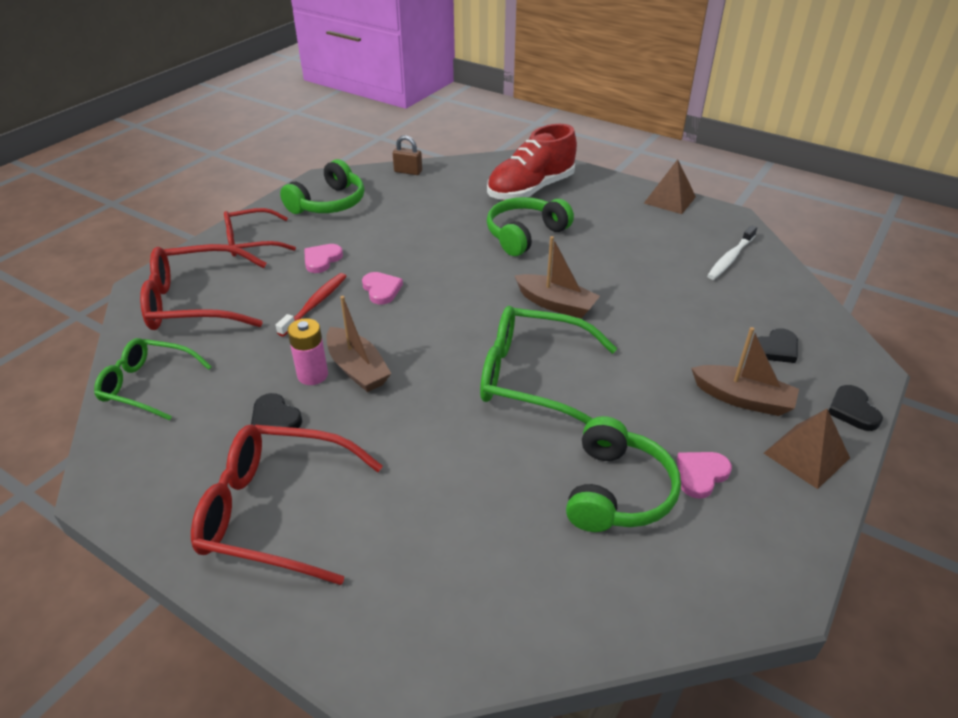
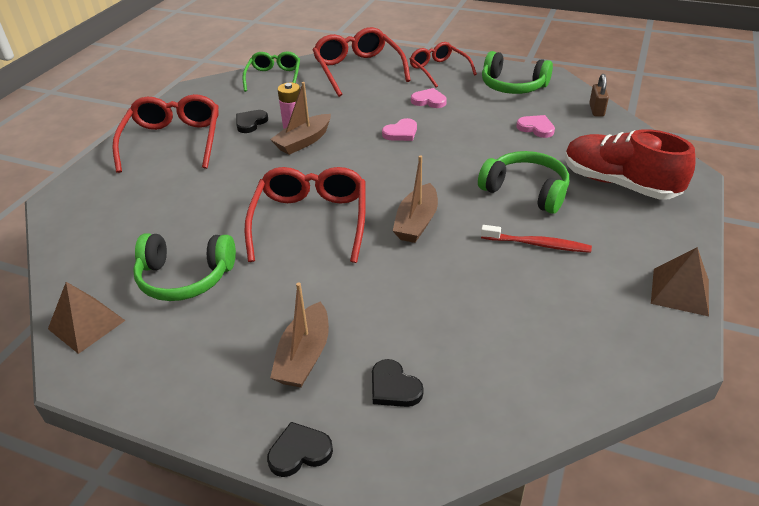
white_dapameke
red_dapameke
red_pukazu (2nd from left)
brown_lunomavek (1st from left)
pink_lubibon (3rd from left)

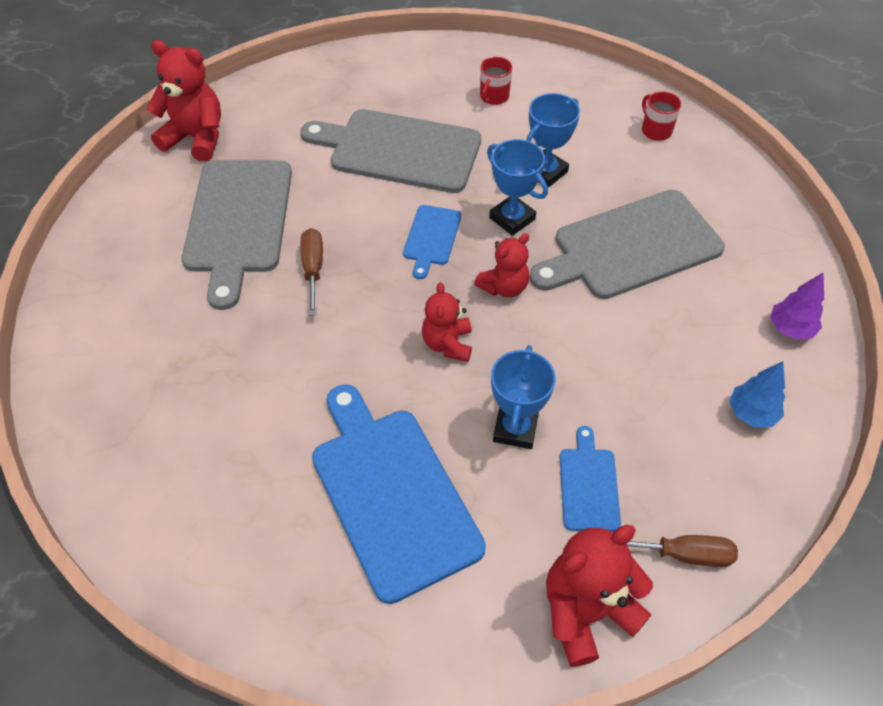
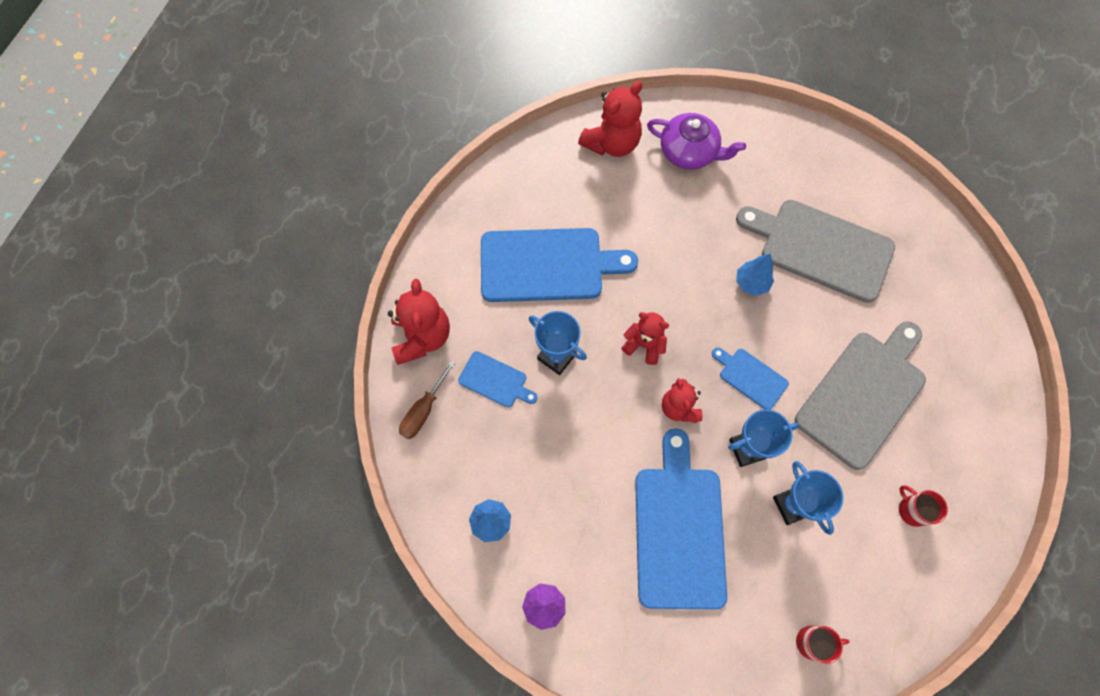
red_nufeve (2nd from left)
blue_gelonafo (3rd from left)
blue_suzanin (2nd from left)
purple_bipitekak

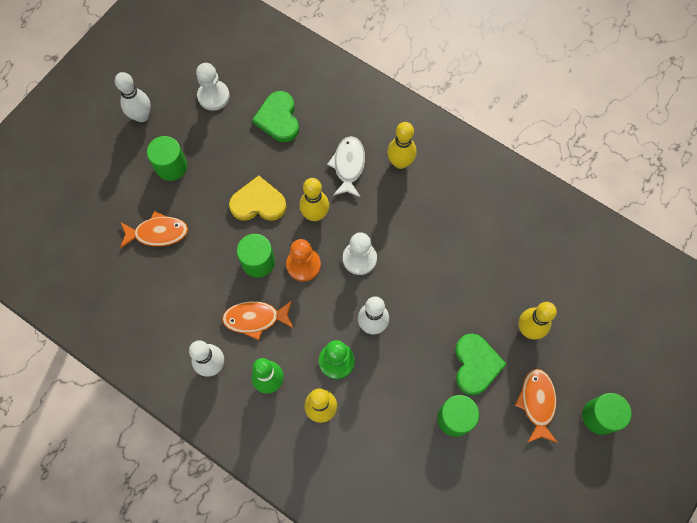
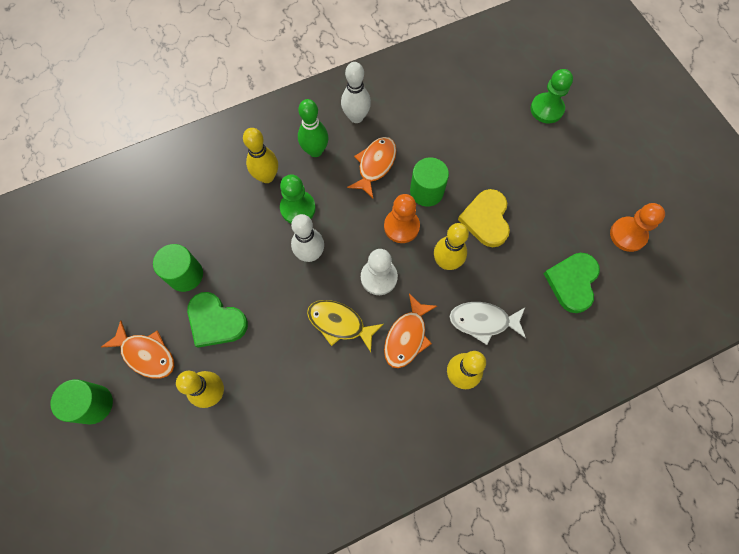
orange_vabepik (2nd from left)
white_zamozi (1st from left in the first image)
green_lubibon (2nd from left)
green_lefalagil (1st from left in the first image)
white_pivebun
yellow_lubibon
orange_pivebun (3rd from left)
green_vabepik (2nd from left)
yellow_pivebun

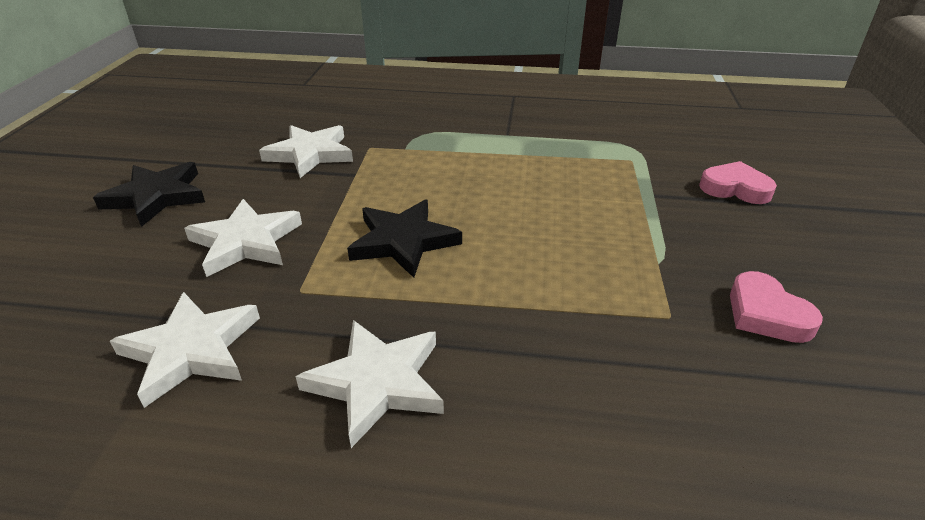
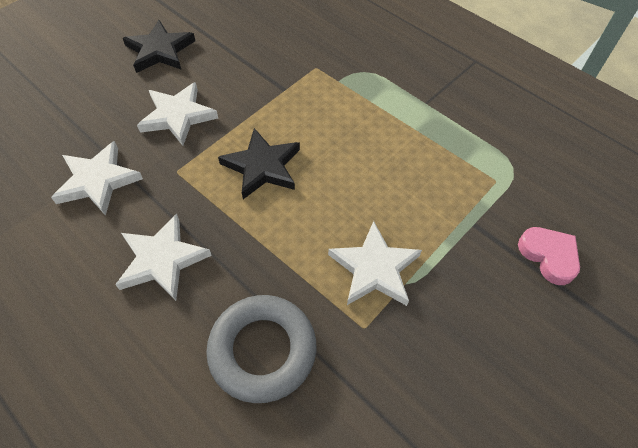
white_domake (4th from left)
pink_lubibon (2nd from left in the first image)
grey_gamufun

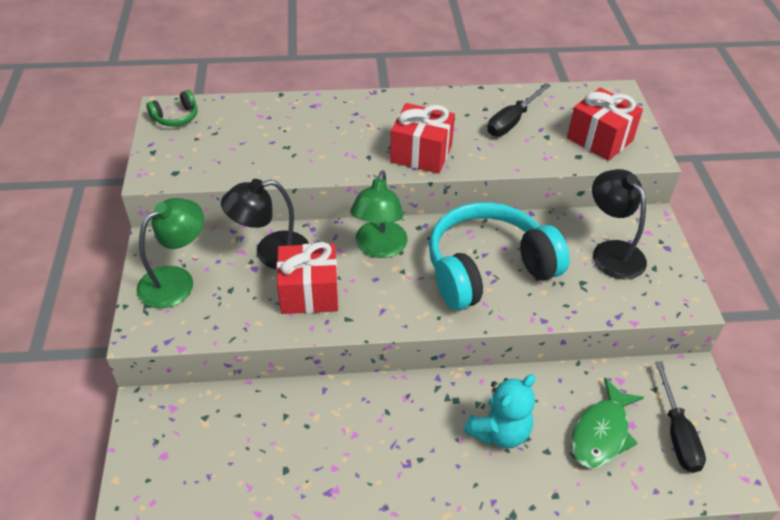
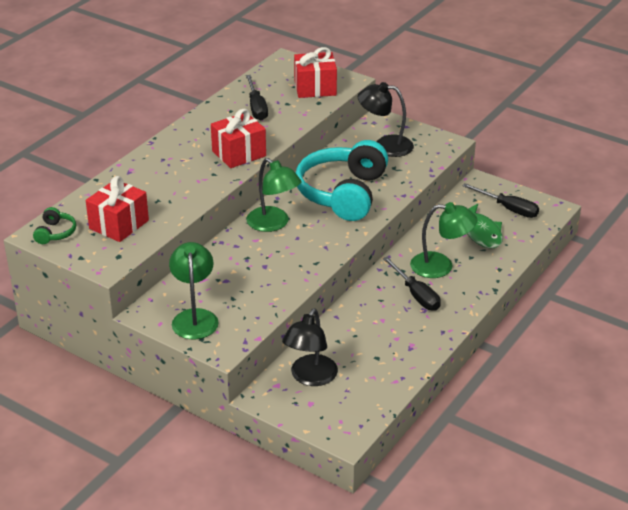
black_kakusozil (1st from left)
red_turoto (1st from left)
green_kakusozil (3rd from left)
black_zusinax (2nd from left)

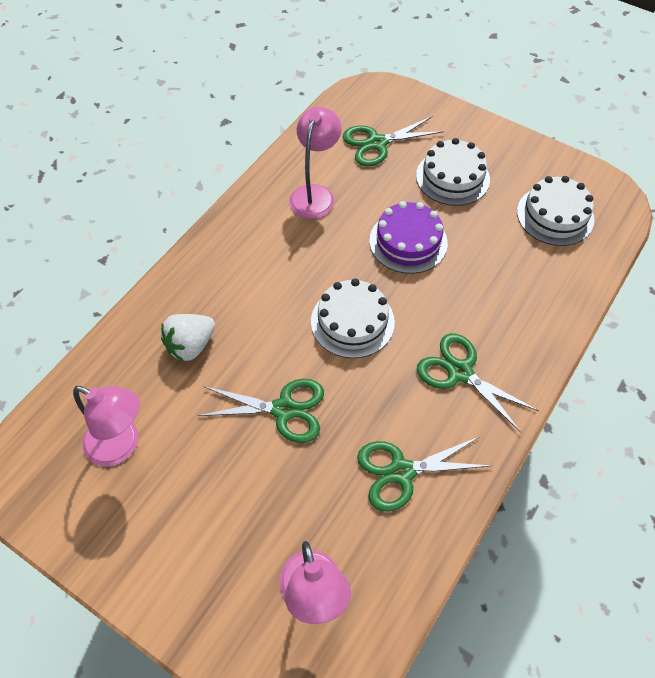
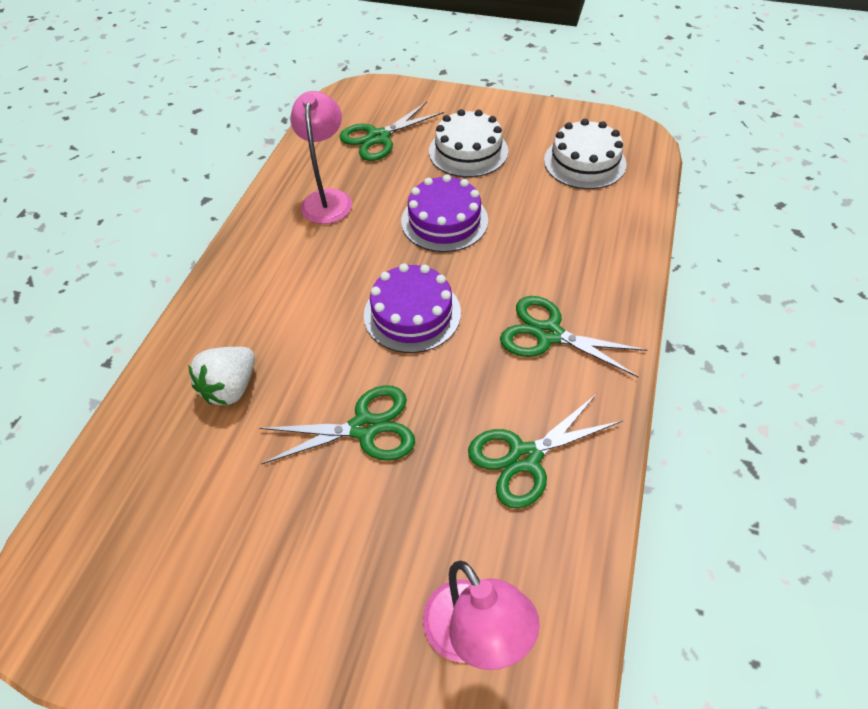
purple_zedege (1st from left)
pink_kakusozil (1st from left in the first image)

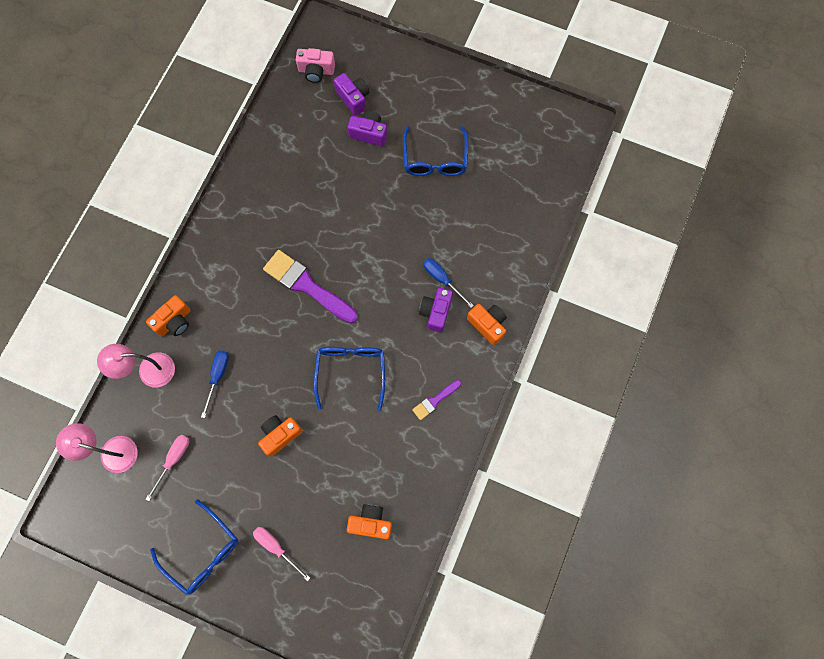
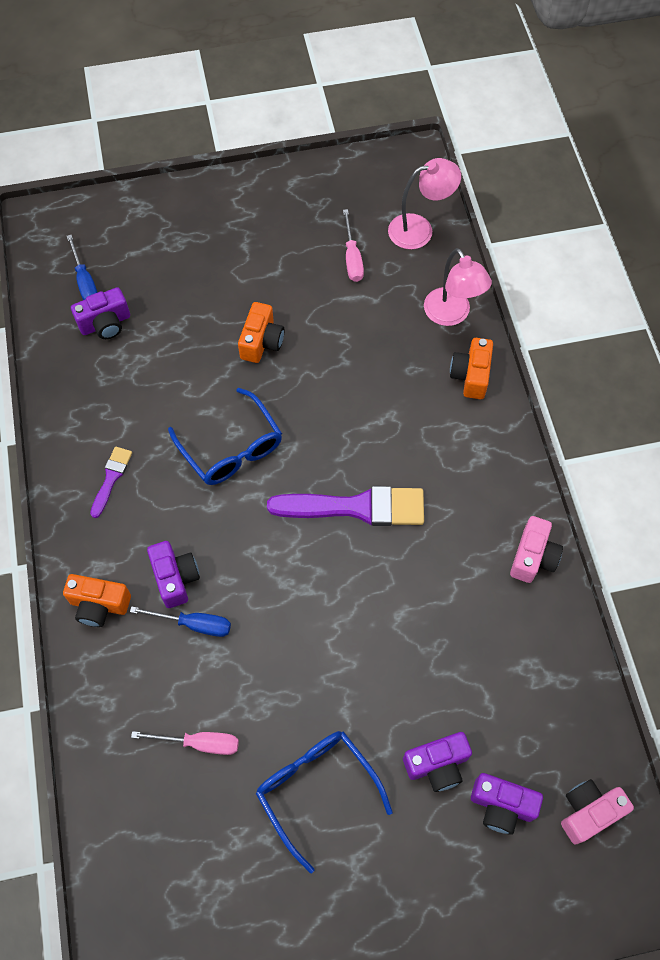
pink_kakusozil (2nd from left)
blue_zusinax (1st from left)
blue_pukazu (1st from left in the first image)
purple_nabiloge (1st from left)
pink_zusinax (1st from left)
pink_nabiloge (1st from left)

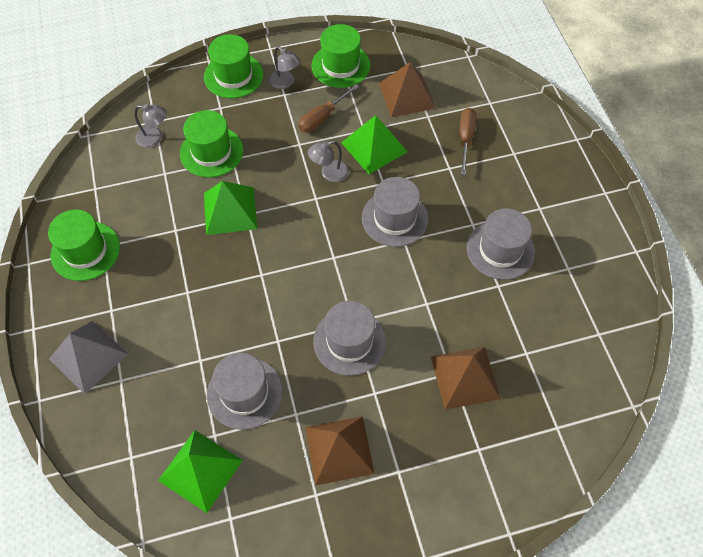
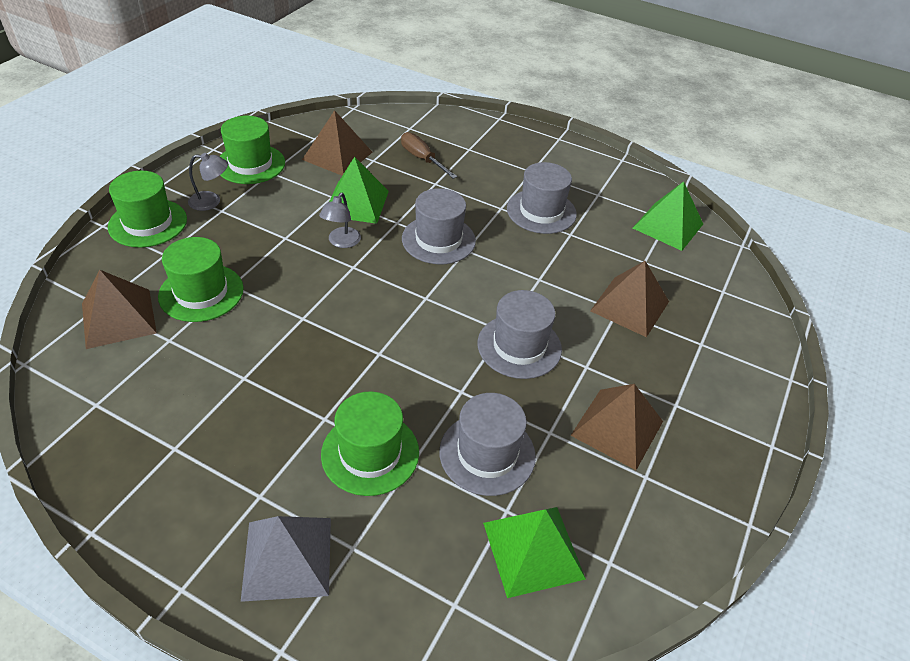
brown_zusinax (1st from left in the first image)
brown_lunomavek (1st from left)
green_lunomavek (3rd from left)
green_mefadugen (4th from left)

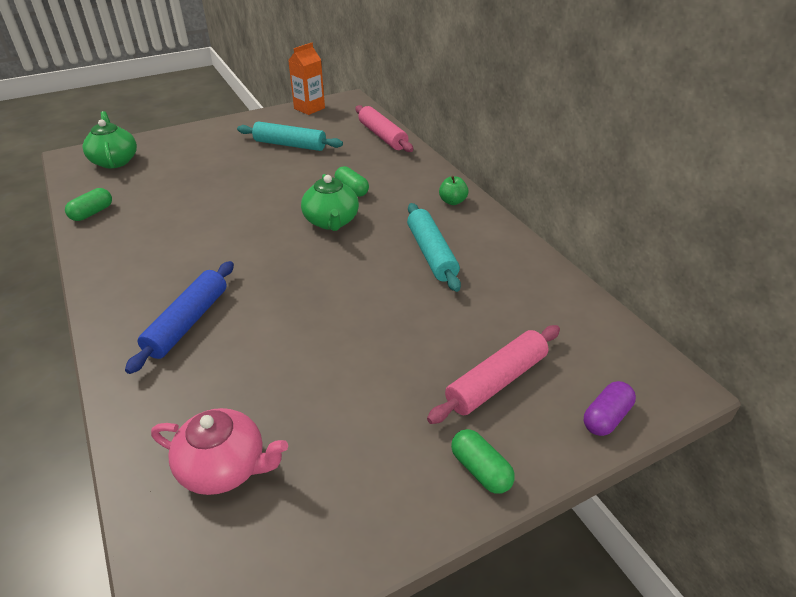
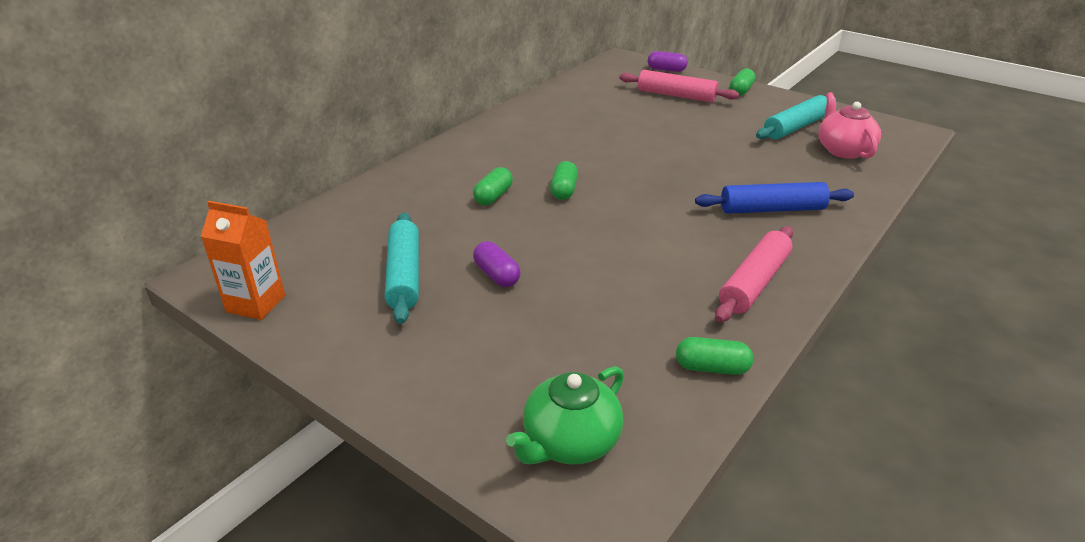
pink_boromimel (2nd from left)
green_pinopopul (2nd from left)
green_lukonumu
turquoise_boromimel (2nd from left)
purple_pinopopul (1st from left)

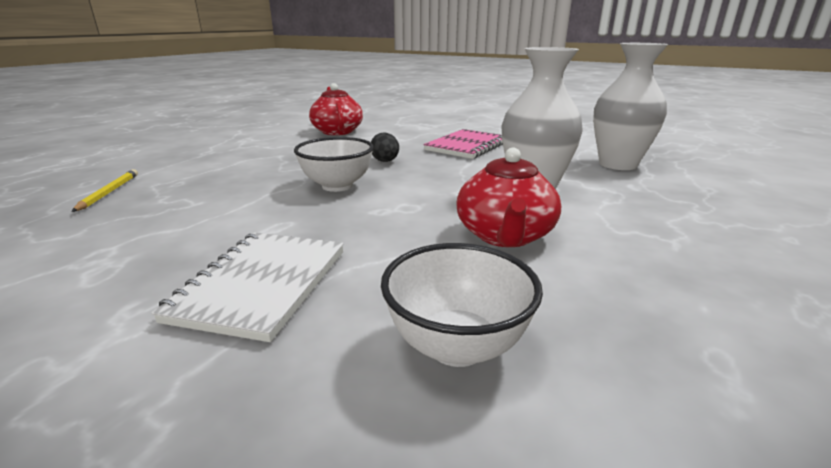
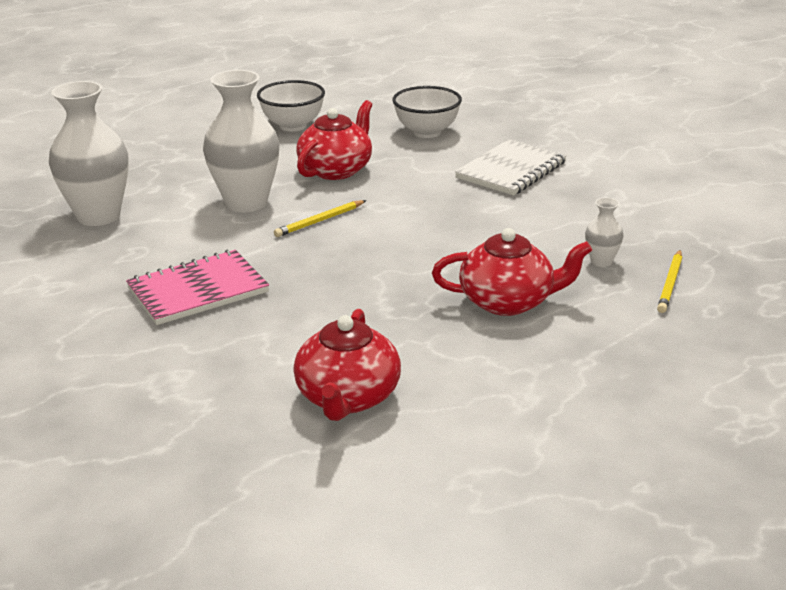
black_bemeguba
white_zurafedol (1st from left)
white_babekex (3rd from left)
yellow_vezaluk (1st from left)
red_bipitekak (3rd from left)

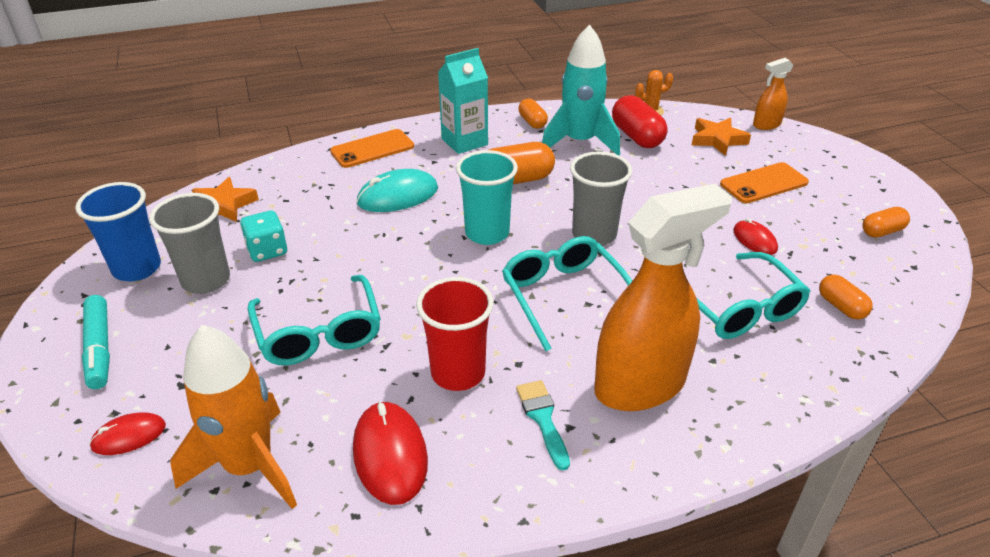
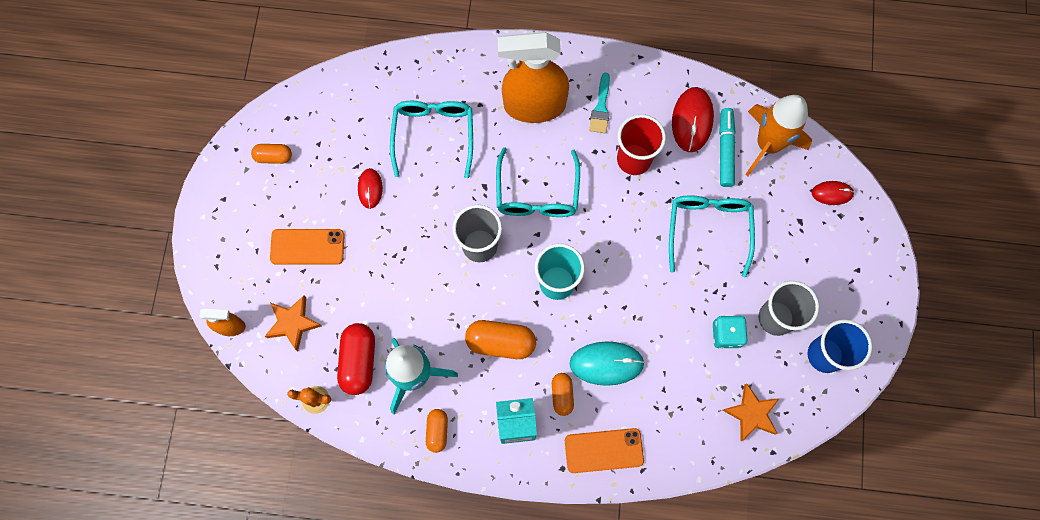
orange_pinopopul (4th from left)
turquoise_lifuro

